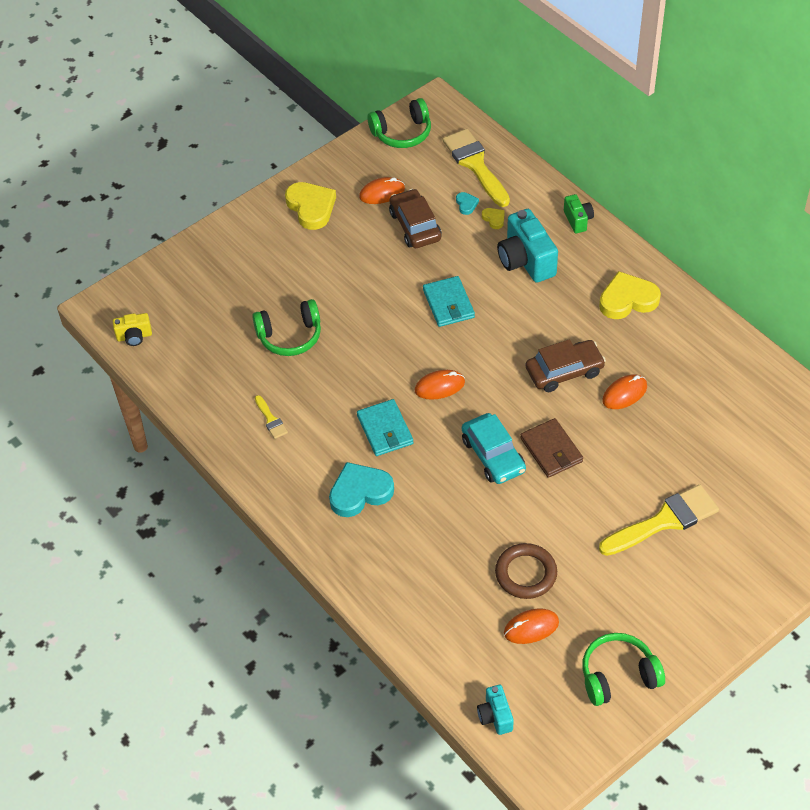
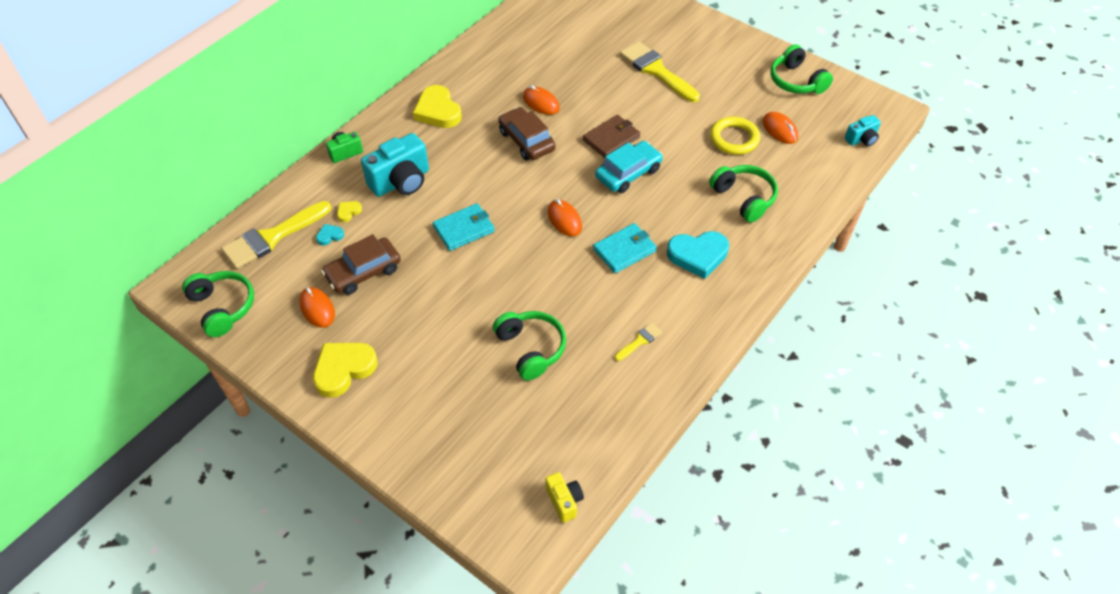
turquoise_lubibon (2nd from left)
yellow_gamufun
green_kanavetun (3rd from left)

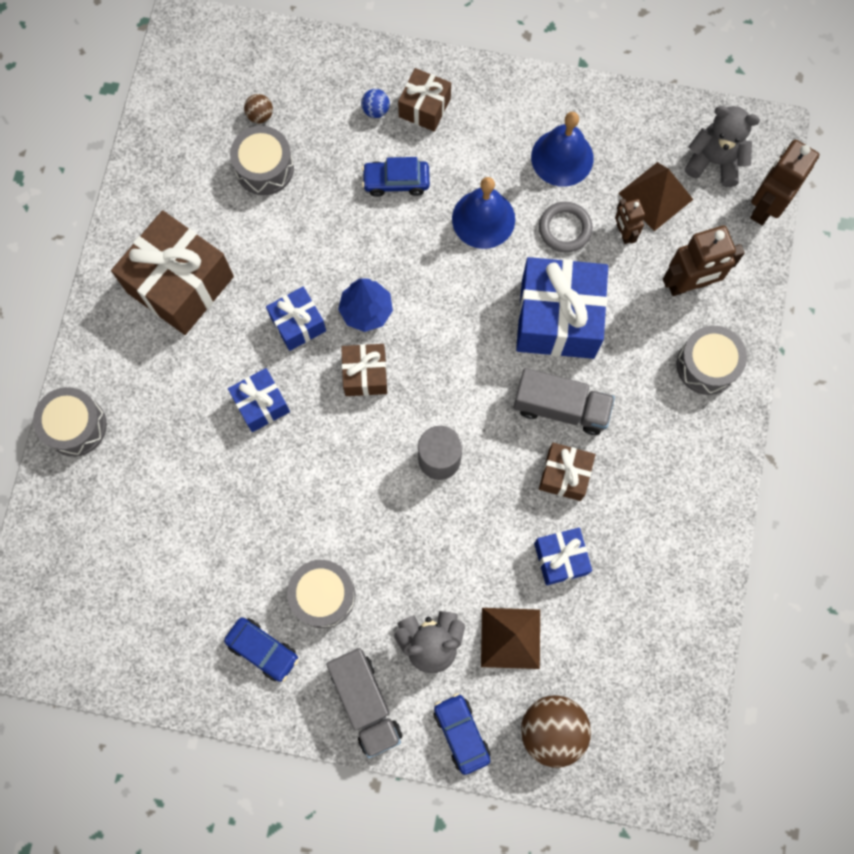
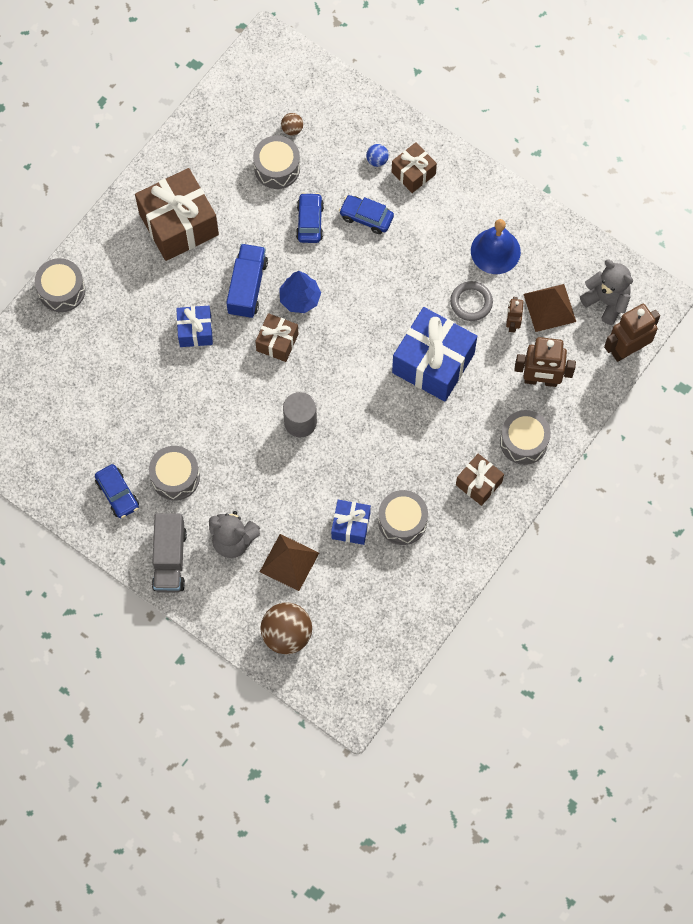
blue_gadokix (1st from left in the first image)
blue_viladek
grey_viladek (2nd from left in the first image)
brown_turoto (4th from left)
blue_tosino (2nd from left)
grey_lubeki (4th from left)

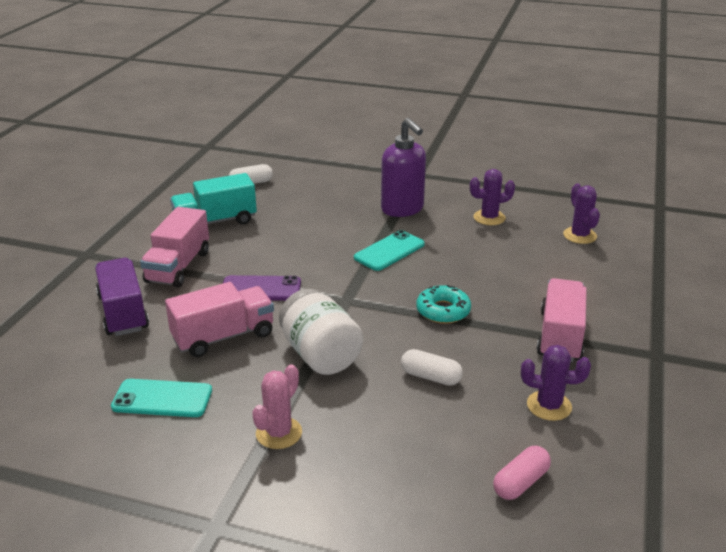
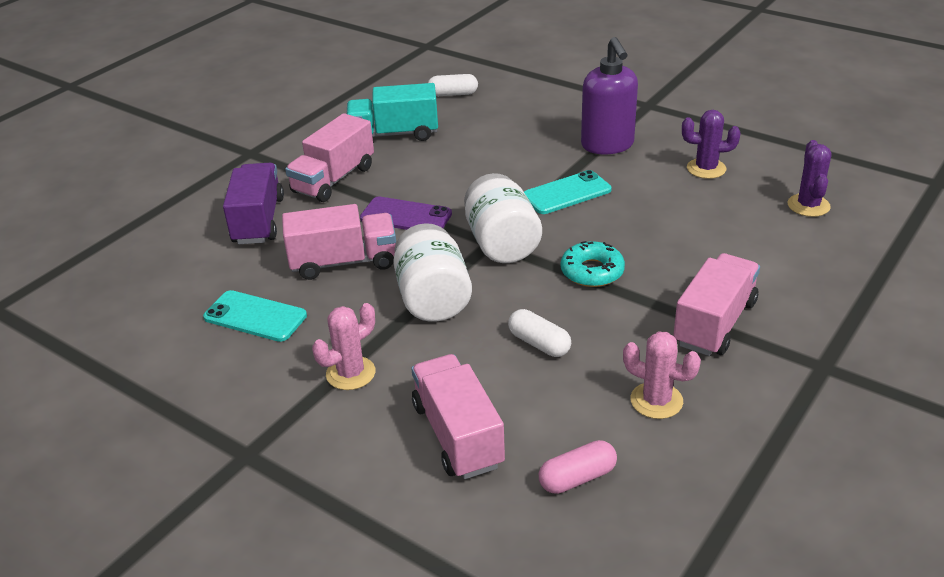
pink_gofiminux (2nd from left)
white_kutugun (2nd from left)
pink_viladek (3rd from left)

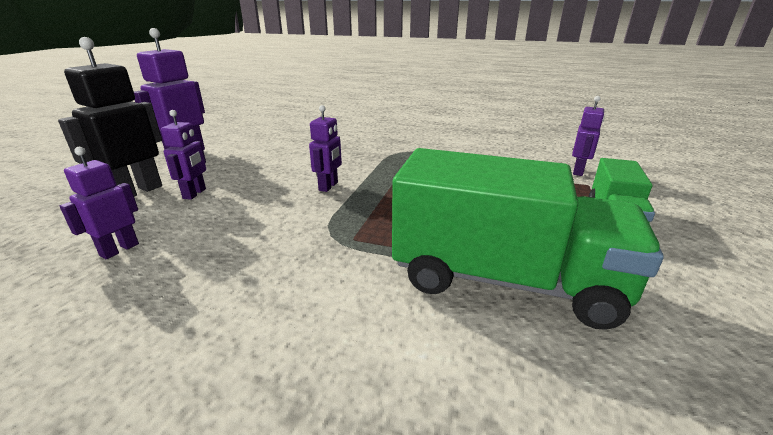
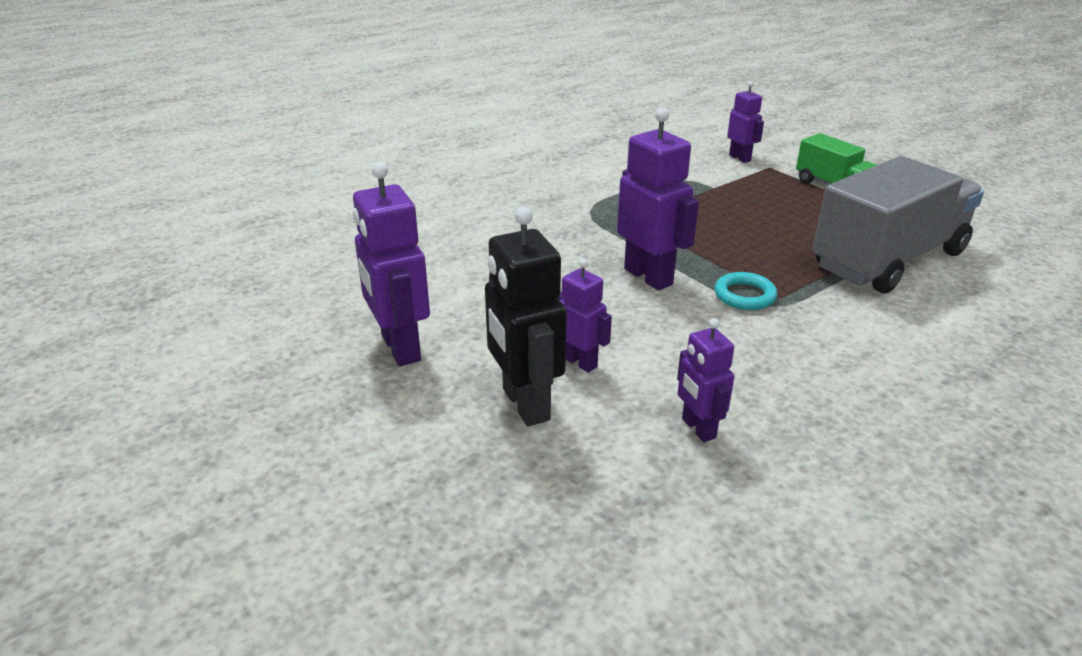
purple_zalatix (3rd from left)
grey_viladek
turquoise_gamufun

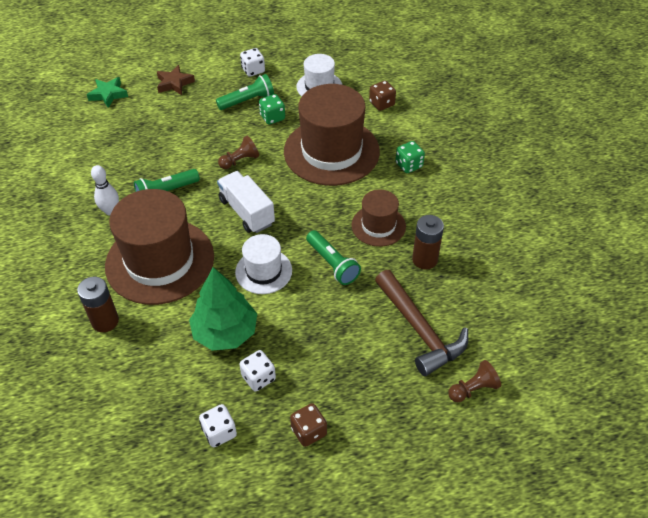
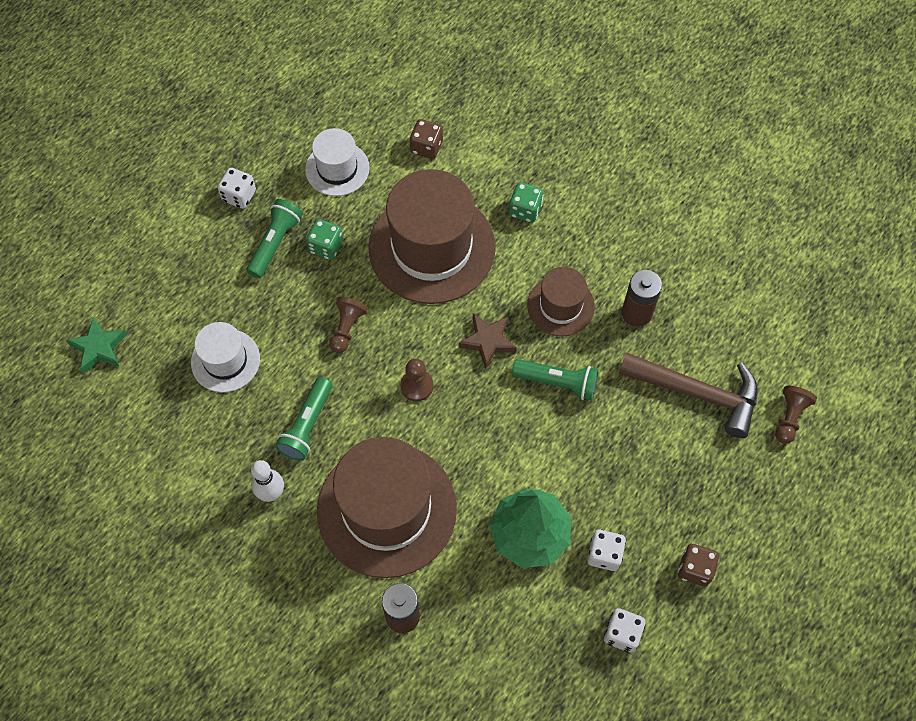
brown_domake
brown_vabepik (2nd from left)
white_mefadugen (1st from left)

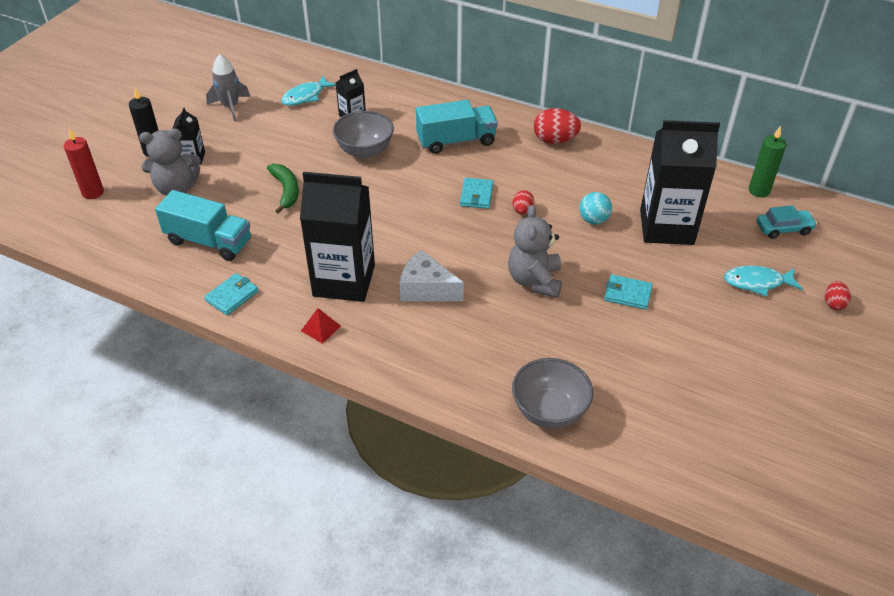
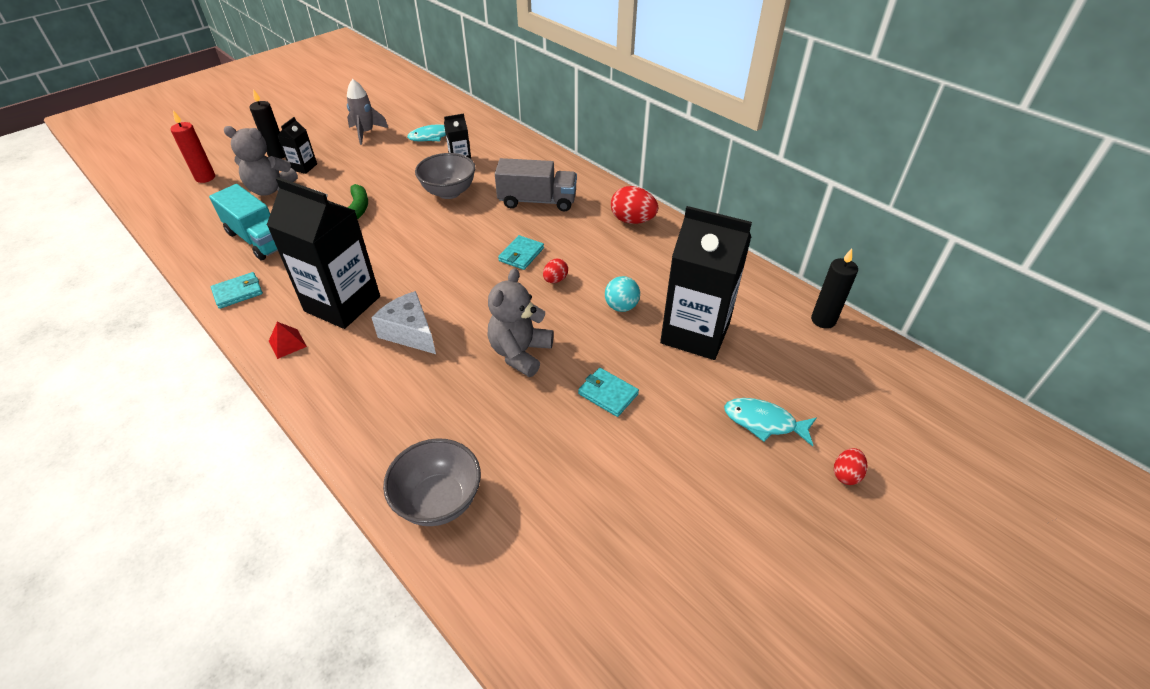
grey_viladek
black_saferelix (2nd from left)
turquoise_tosino

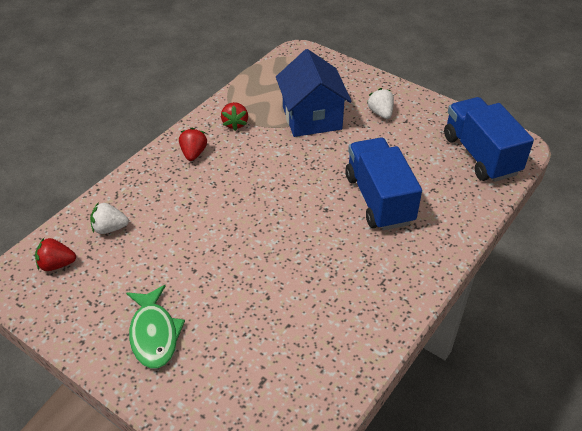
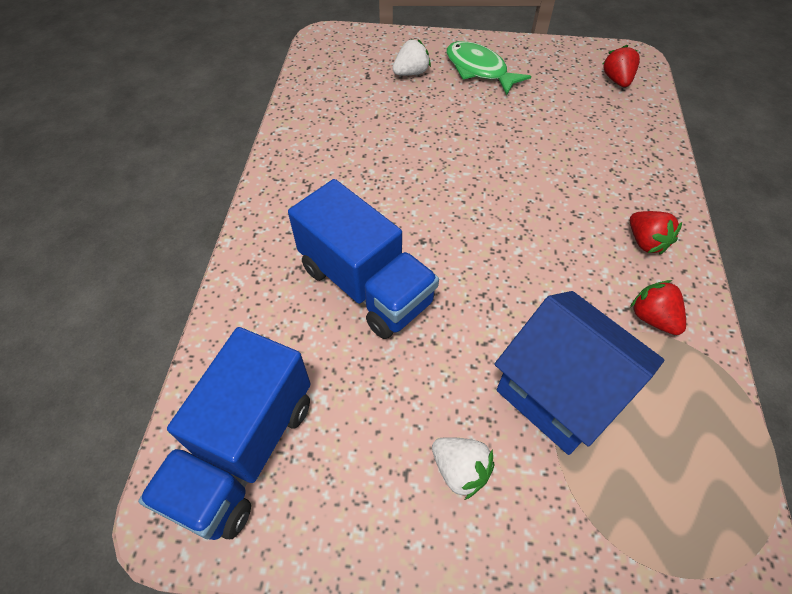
blue_viladek (1st from left)
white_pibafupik (1st from left)
red_pibafupik (1st from left)

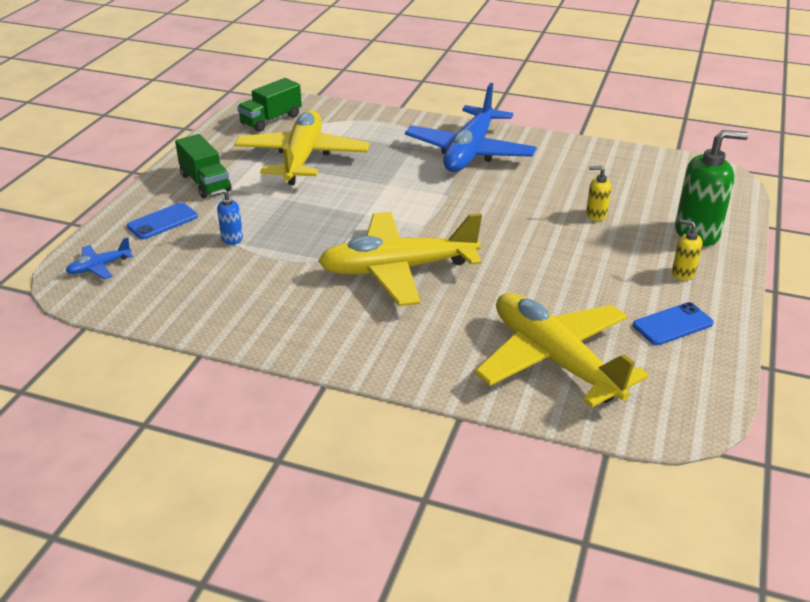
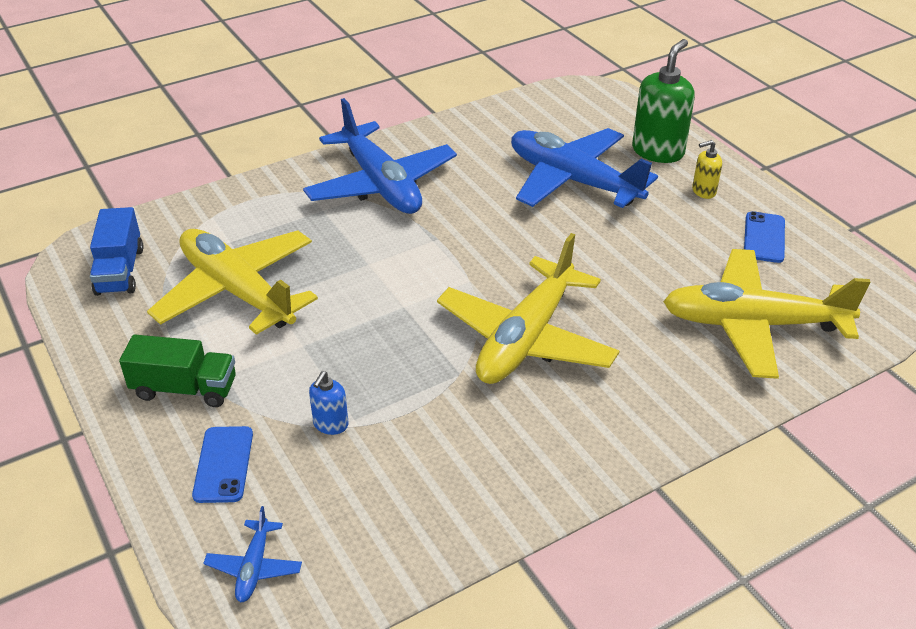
blue_viladek
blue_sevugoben (3rd from left)

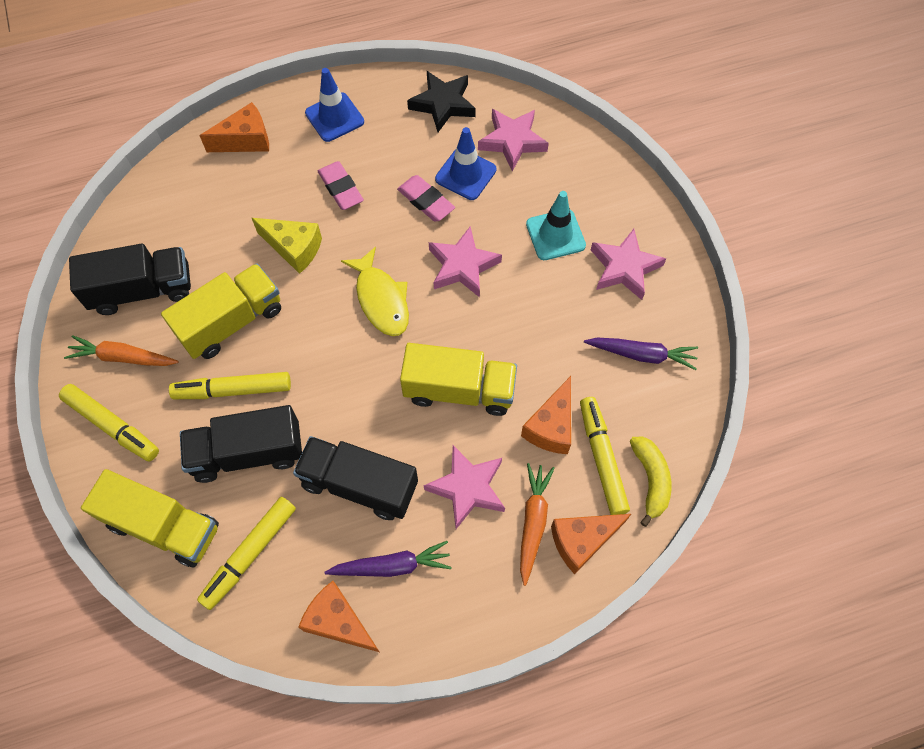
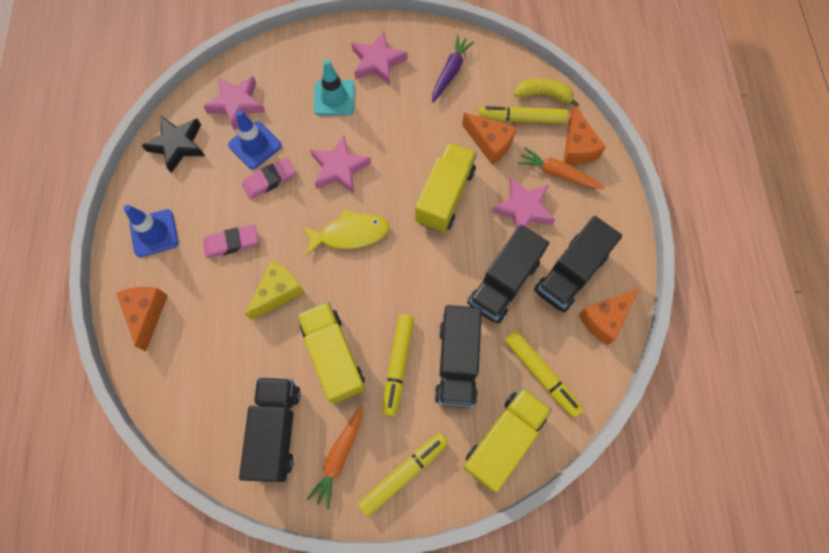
black_viladek (4th from left)

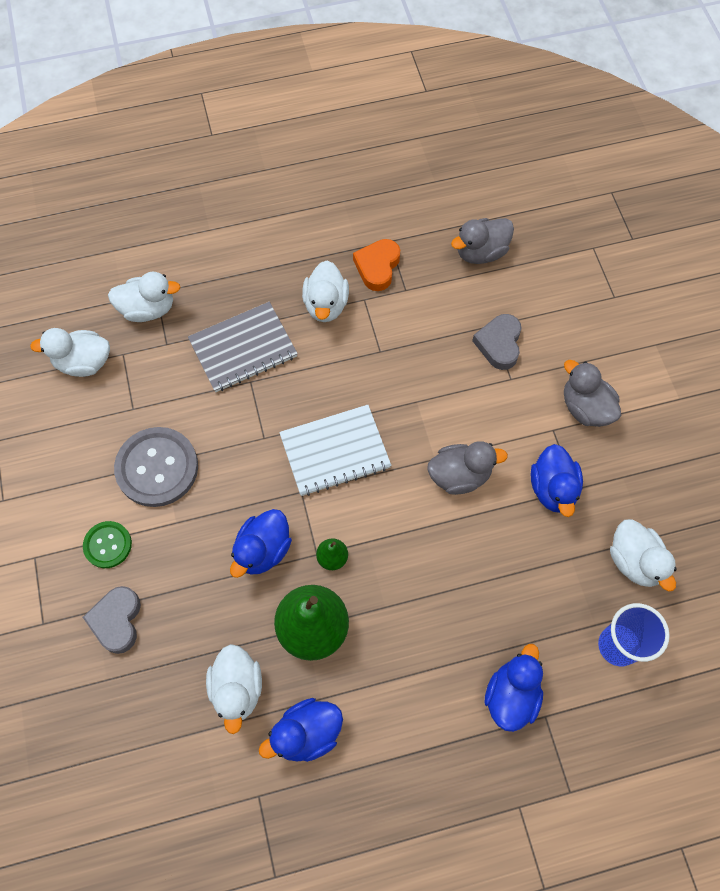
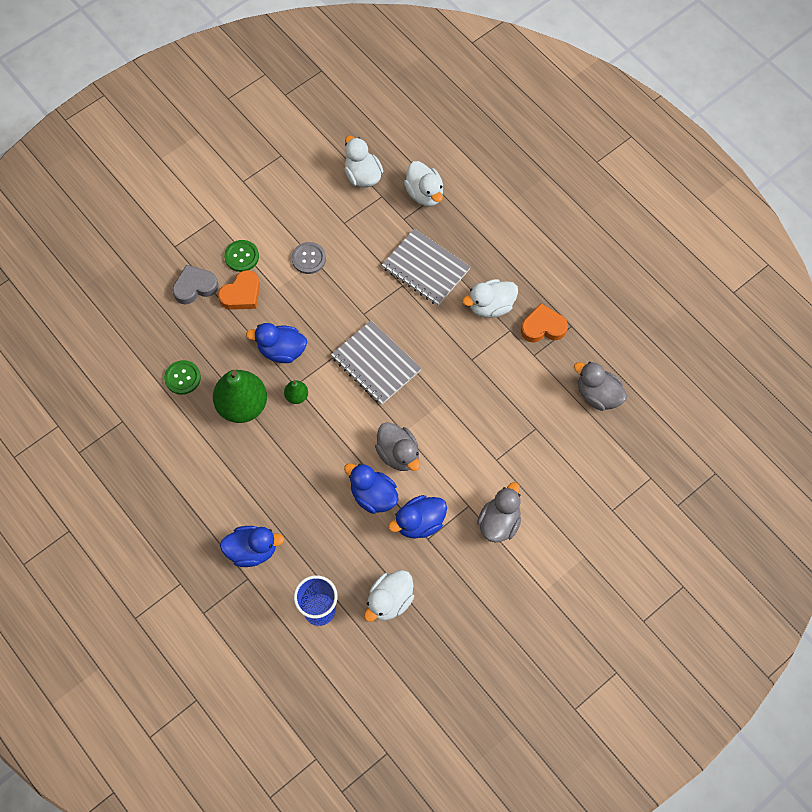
grey_lubibon (2nd from left in the first image)
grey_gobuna (1st from left)
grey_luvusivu
green_luvusivu (1st from left)
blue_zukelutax (3rd from left)
orange_lubibon (1st from left)

